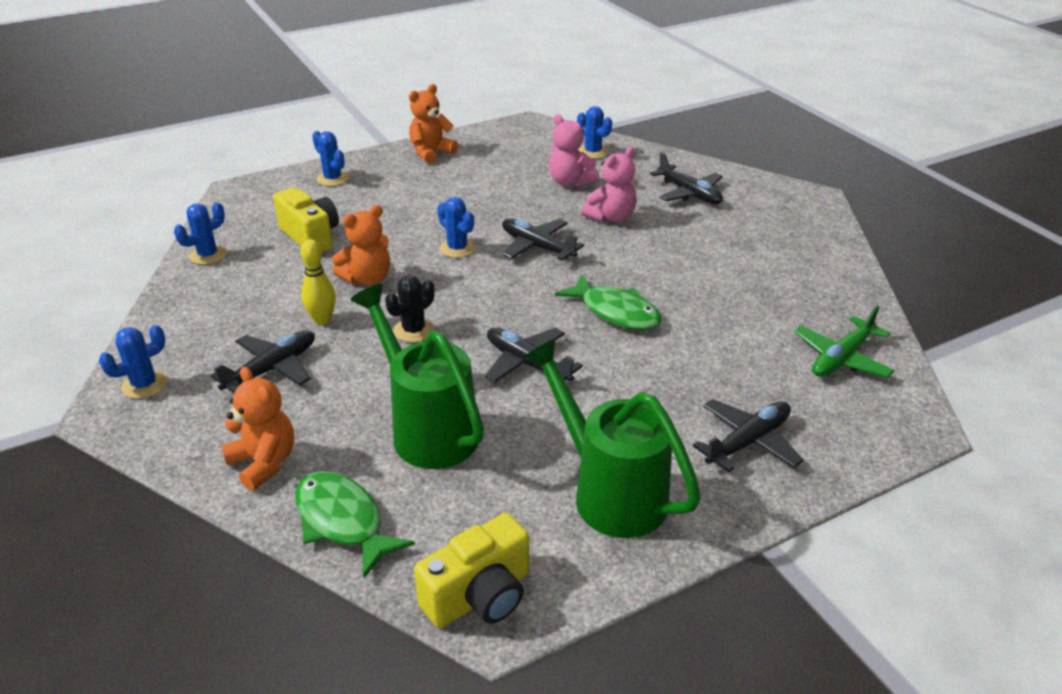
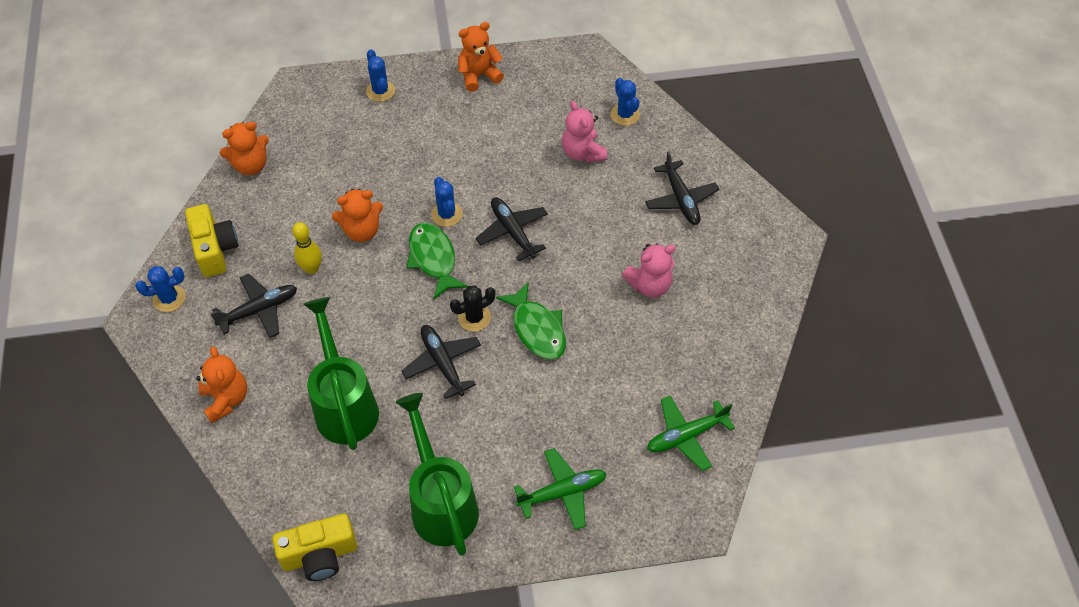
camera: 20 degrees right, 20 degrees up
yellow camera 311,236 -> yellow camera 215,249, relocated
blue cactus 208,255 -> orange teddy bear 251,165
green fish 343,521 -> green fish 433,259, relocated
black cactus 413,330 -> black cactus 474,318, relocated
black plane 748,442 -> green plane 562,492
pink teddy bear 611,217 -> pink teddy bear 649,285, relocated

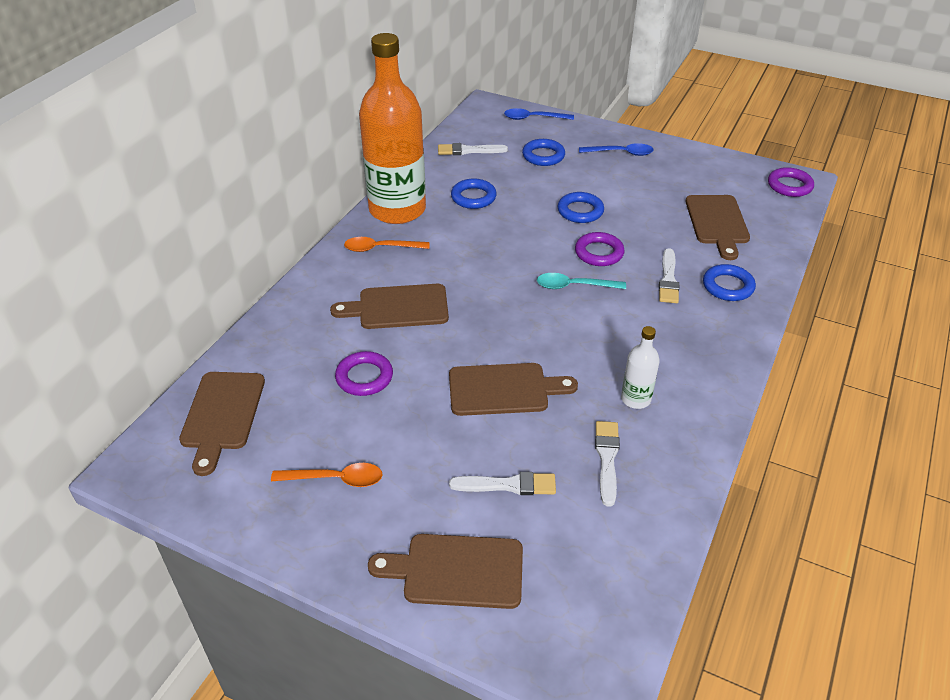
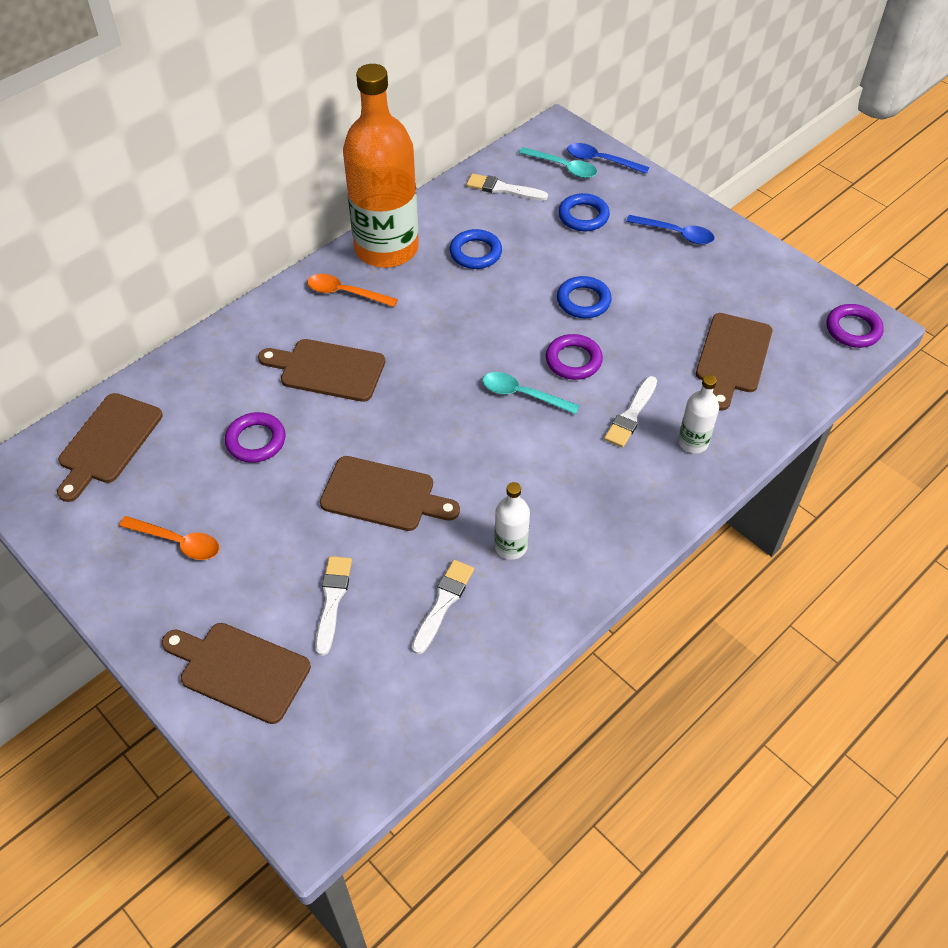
camera: 20 degrees right, 10 degrees up
white brush 508,485 -> white brush 332,600, 105 degrees counterclockwise
none -> turquoise spoon 563,167
blue ring 728,286 -> white bottle 693,442

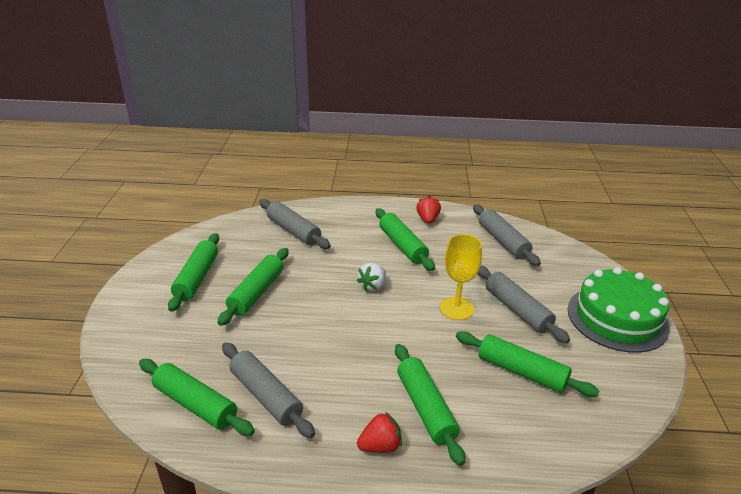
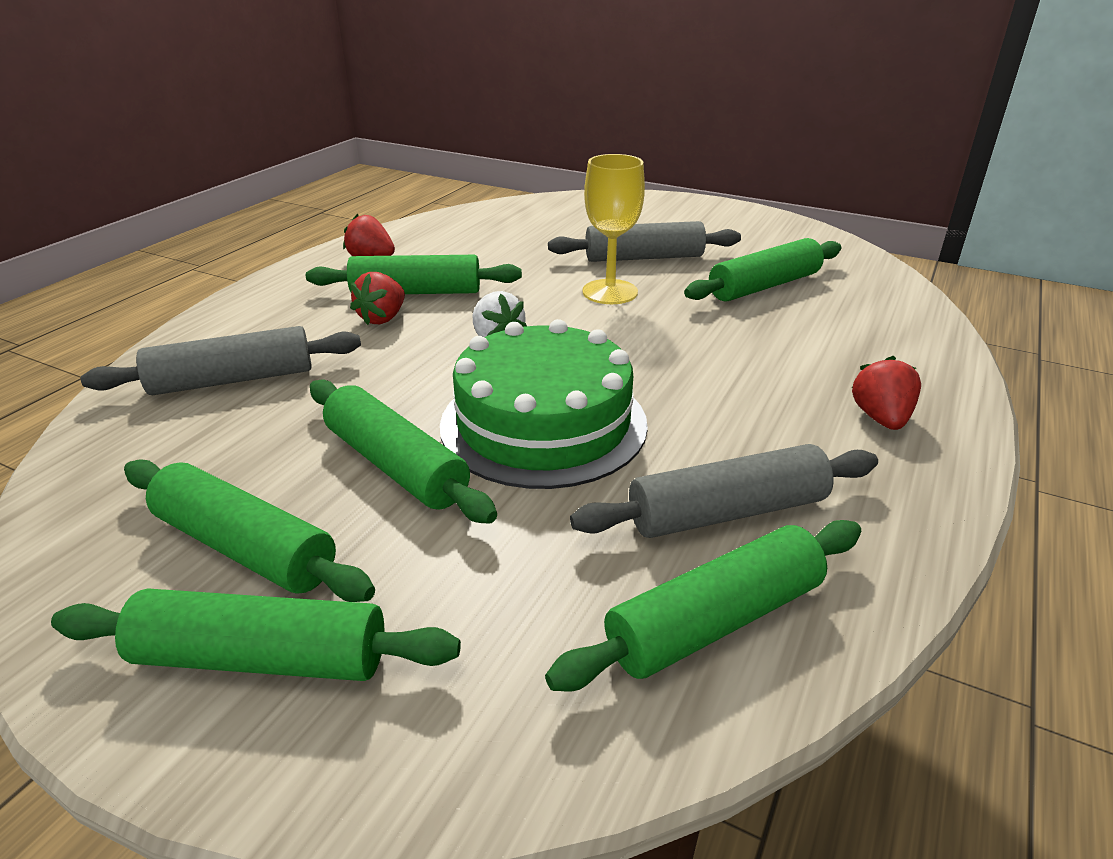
camera: 65 degrees left, 0 degrees up
green rolling pin 425,408 -> green rolling pin 261,658, relocated
none -> red strawberry 382,318
green cake 617,318 -> green cake 543,423, relocated
grey rolling pin 503,241 -> none

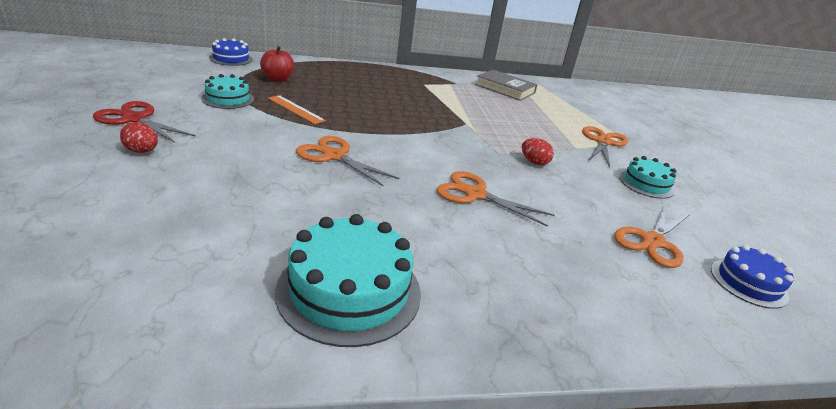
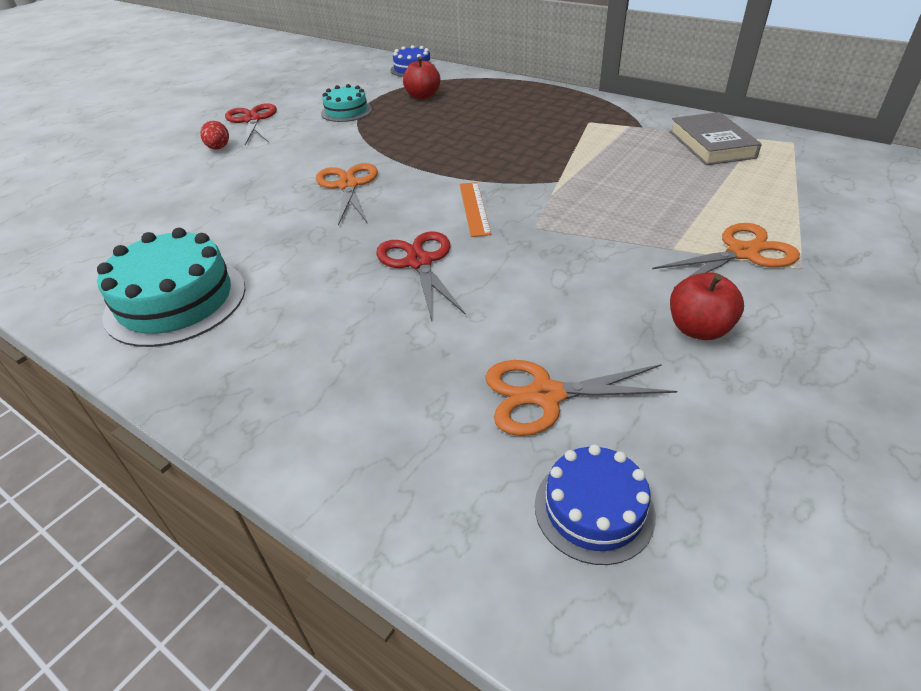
camera: 50 degrees right, 10 degrees up
orange scissors 475,194 -> red scissors 419,262
orange ruler 296,109 -> orange ruler 474,208, relocated
turquoise cake 646,184 -> red apple 698,329
red egg 534,162 -> none

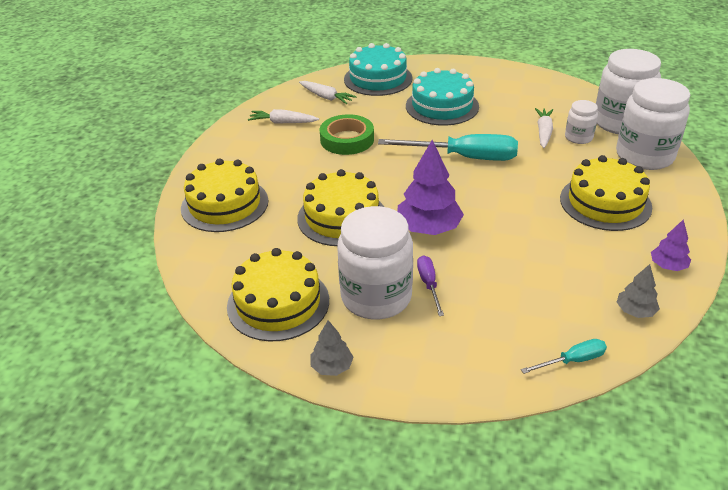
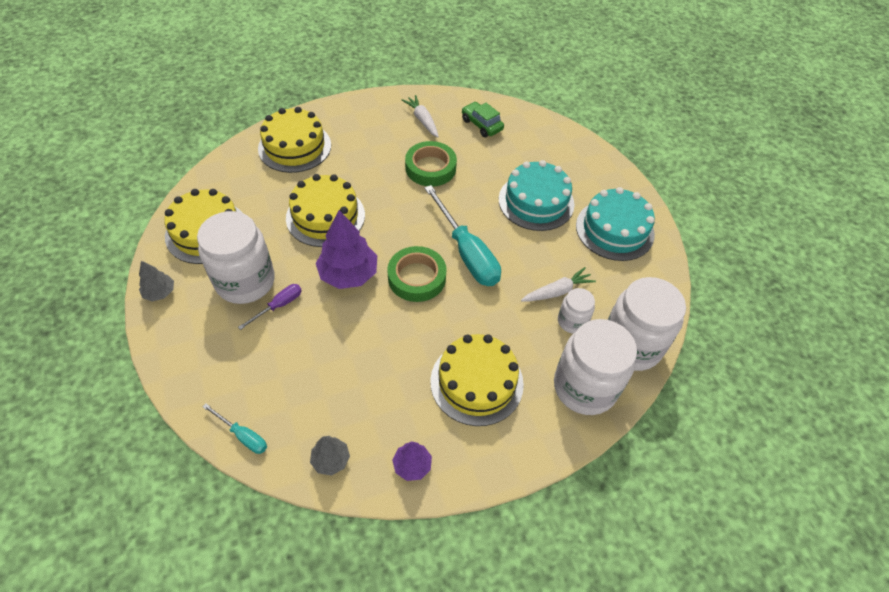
camera: 50 degrees right, 15 degrees up
none -> green tape 417,277
white carrot 326,97 -> green car 481,125
turquoise cake 378,79 -> turquoise cake 614,230, relocated

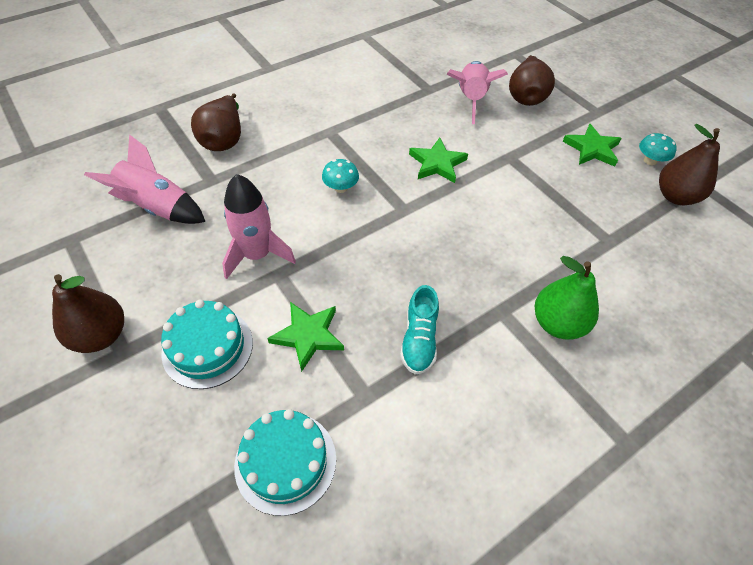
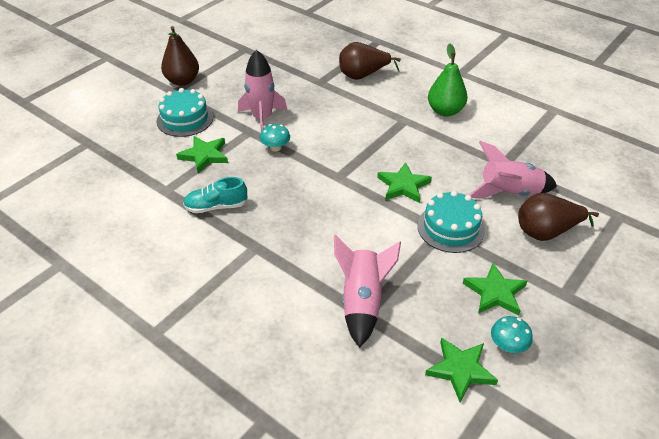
camera: 75 degrees right, 10 degrees down
turquoise mushroom 340,188 -> turquoise mushroom 275,147, relocated
pink rocket 157,208 -> pink rocket 362,302, relocated
turquoise cake 285,461 -> turquoise cake 451,228, relocated
brown pear 675,196 -> green star 460,370
green pear 557,323 -> green pear 445,111, relocated

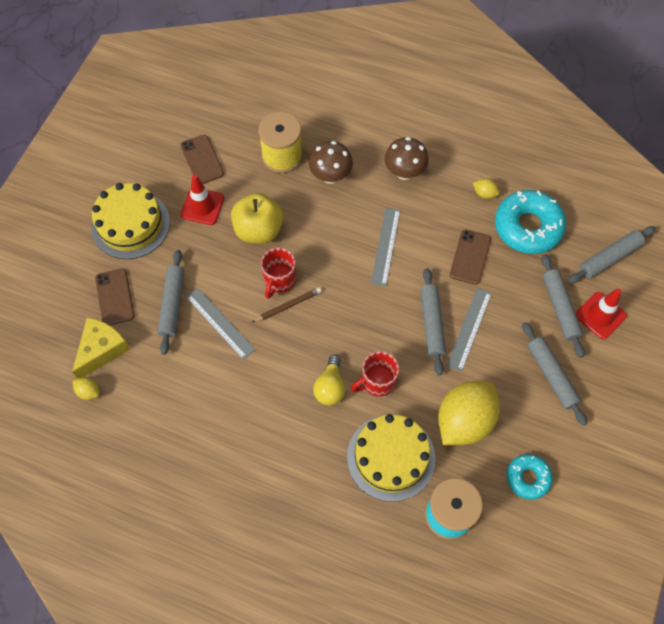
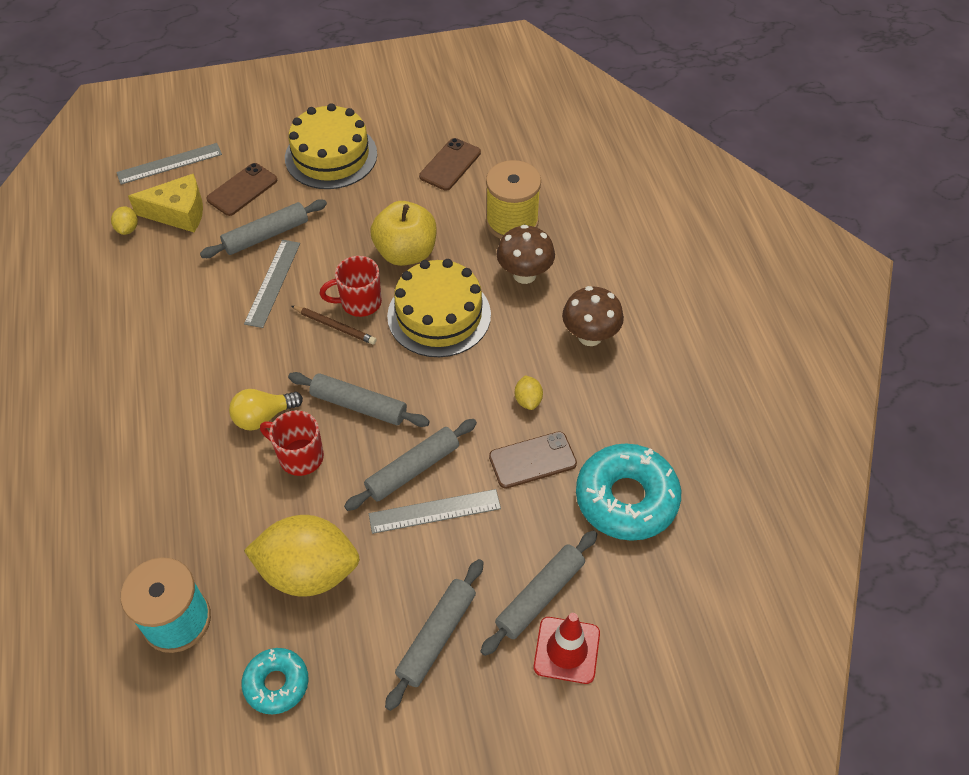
camera: 55 degrees right, 10 degrees down
grey ruler 386,246 -> grey ruler 169,164, relocated
grey rolling pin 609,258 -> grey rolling pin 359,405, relocated
yellow cake 391,457 -> yellow cake 439,315, relocated
yellow lemon 484,194 -> yellow lemon 528,400, relocated
red traffic cone 202,206 -> none

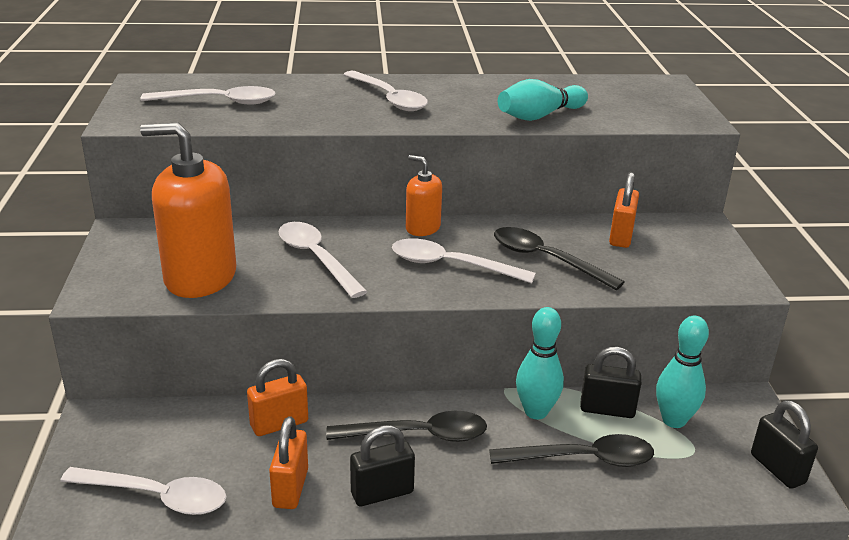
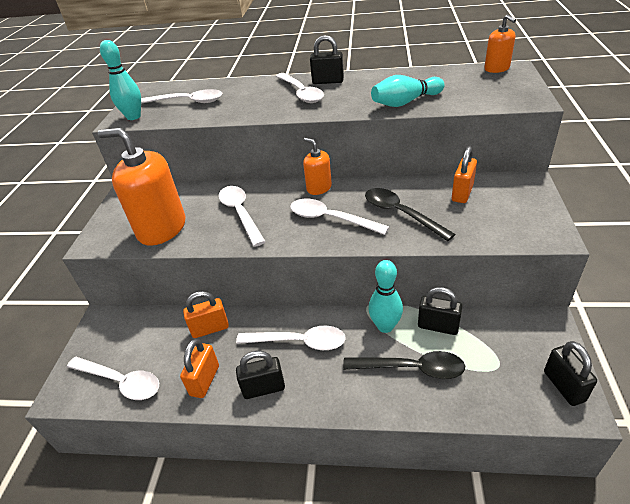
camera: 15 degrees right, 10 degrees up
turquoise bowling pin 673,420 -> turquoise bowling pin 133,117, relocated
black spoon 418,435 -> white spoon 299,342
none -> black padlock 328,81
none -> orange soap dispenser 497,69

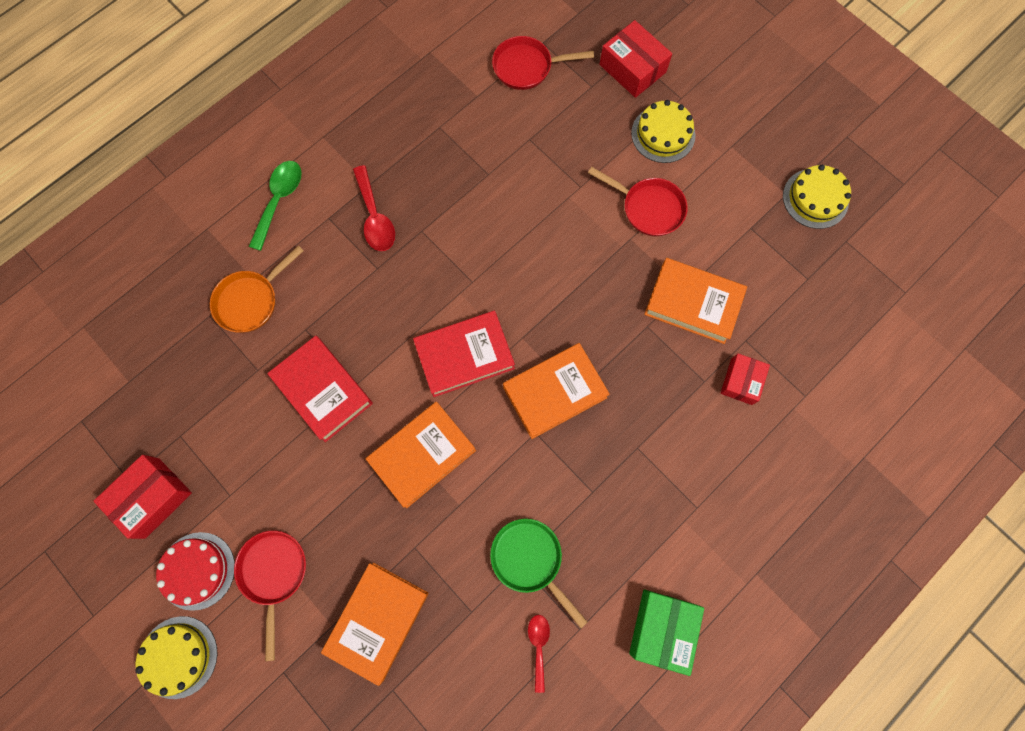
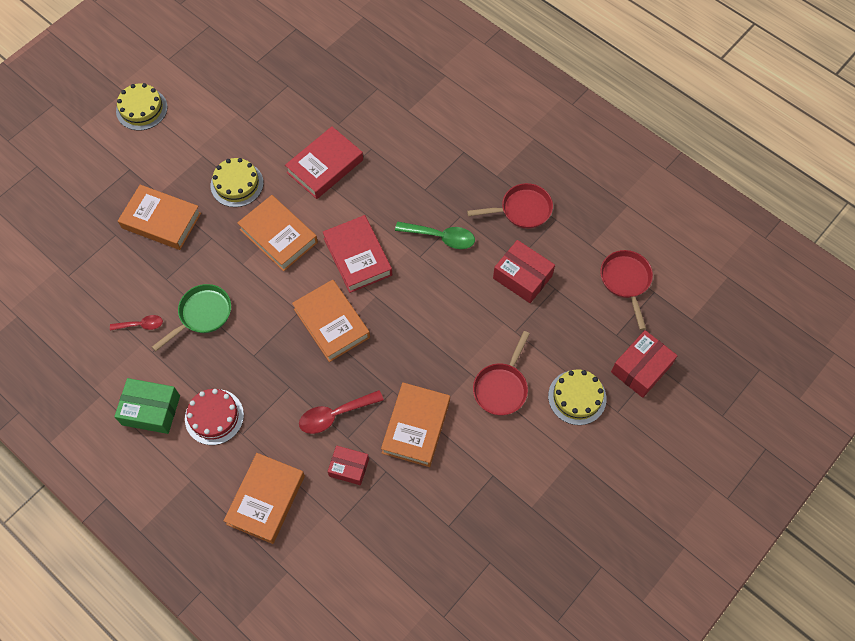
camera: 85 degrees right, 10 degrees down
red cake 197,570 -> red cake 214,417, relocated
yellow cake 815,198 -> yellow cake 237,184, relocated
none -> orange book 266,500
red spoon 375,217 -> red spoon 335,415, relocated
green spoon 279,201 -> green spoon 440,237, relocated
red pan 274,573 -> red pan 522,210, relocated
red box 152,498 -> red box 522,277, relocated
orange pan 251,301 -> none

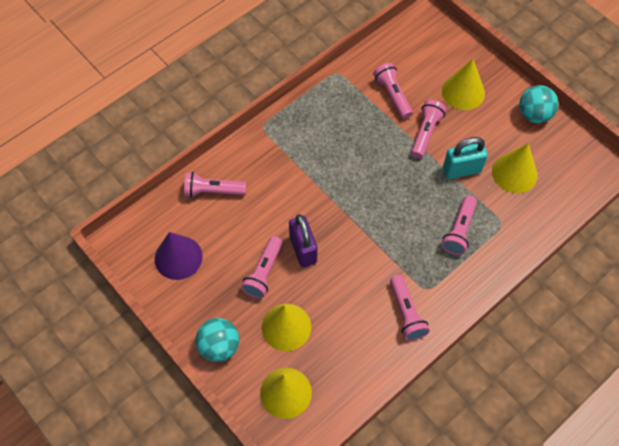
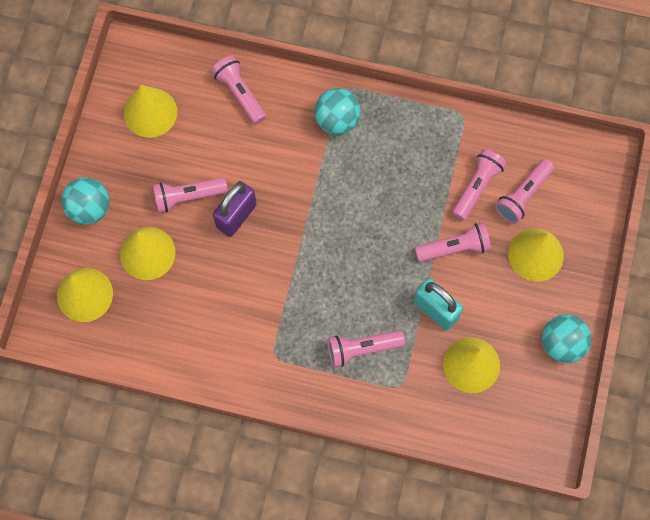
camera: 55 degrees right, 10 degrees up
purple cone 178,257 -> yellow cone 150,112
none -> turquoise ball 337,120
pink flashlight 406,313 -> pink flashlight 523,195, relocated

